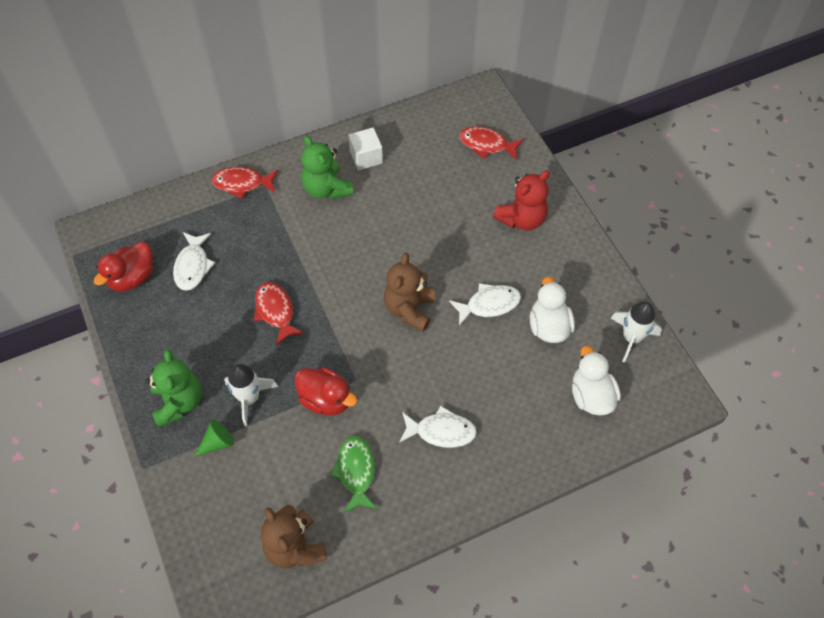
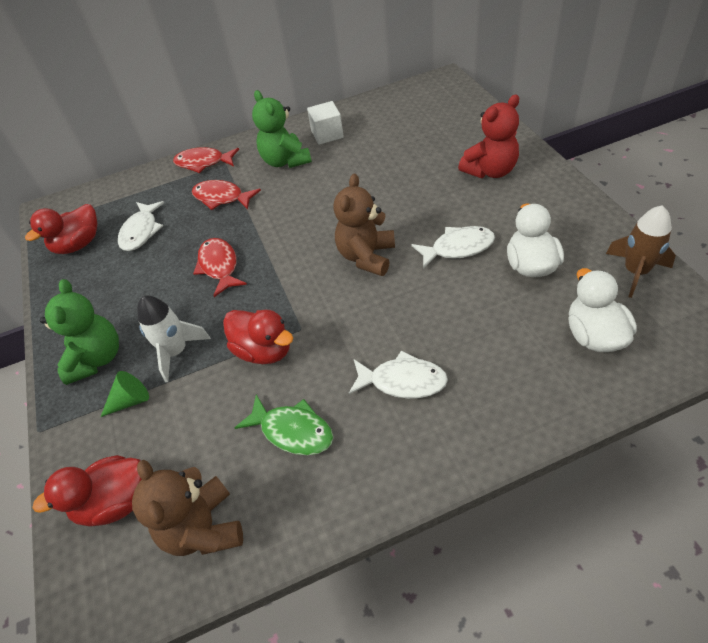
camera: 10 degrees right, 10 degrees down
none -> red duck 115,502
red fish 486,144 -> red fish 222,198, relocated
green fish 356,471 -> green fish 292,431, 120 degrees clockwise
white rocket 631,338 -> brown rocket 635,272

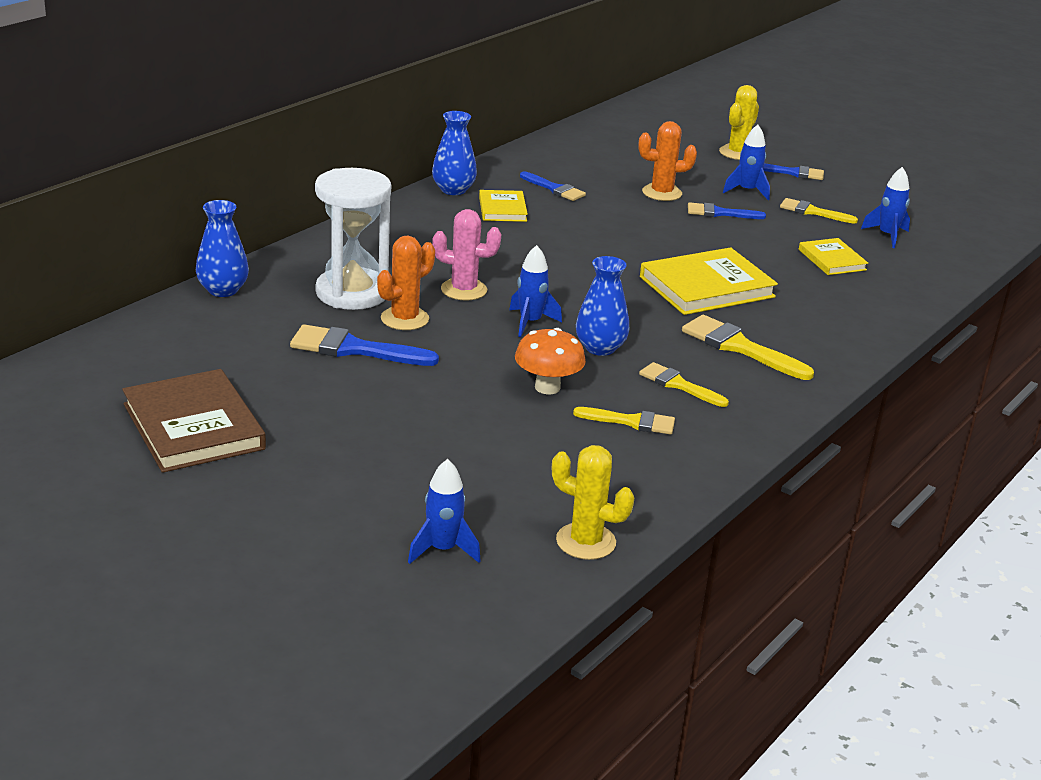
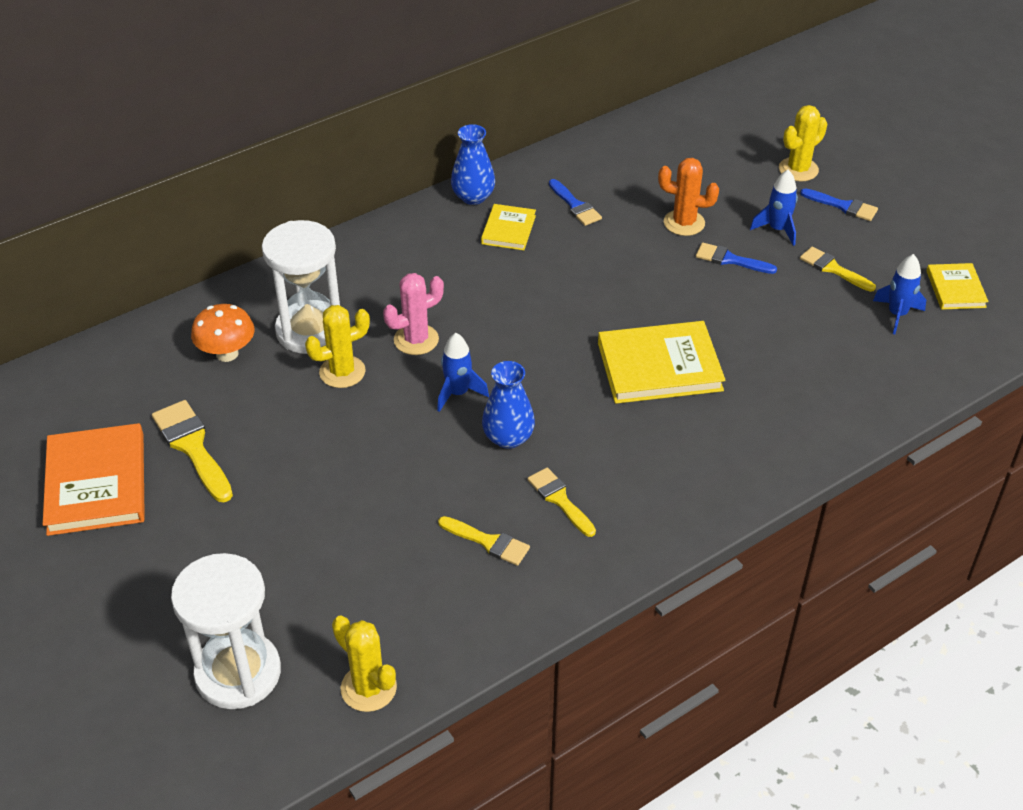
camera: 20 degrees right, 15 degrees up
brown book 193,426 -> orange book 96,483
yellow brush 739,347 -> yellow brush 192,447, relocated
blue rocket 443,550 -> white hourglass 238,673
orange mushroom 547,387 -> orange mushroom 227,353, relocated
orange cactus 404,319 -> yellow cactus 342,372
pink cactus 464,290 -> pink cactus 416,340, 60 degrees counterclockwise
yellow book 832,260 -> yellow book 955,289, relocated
blue vase 223,290 -> none
blue brush 354,349 -> none

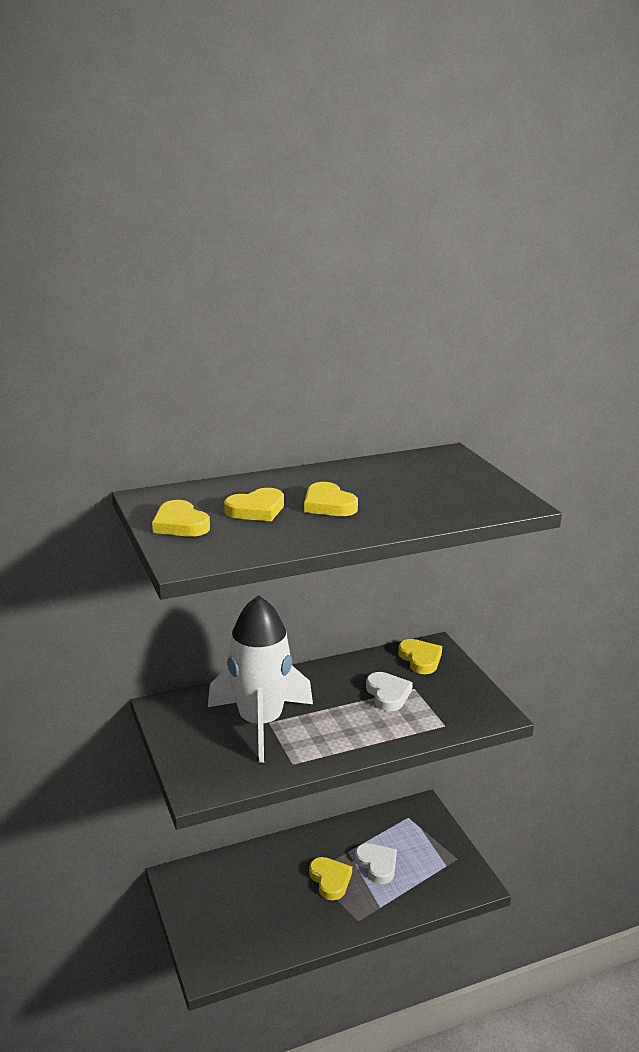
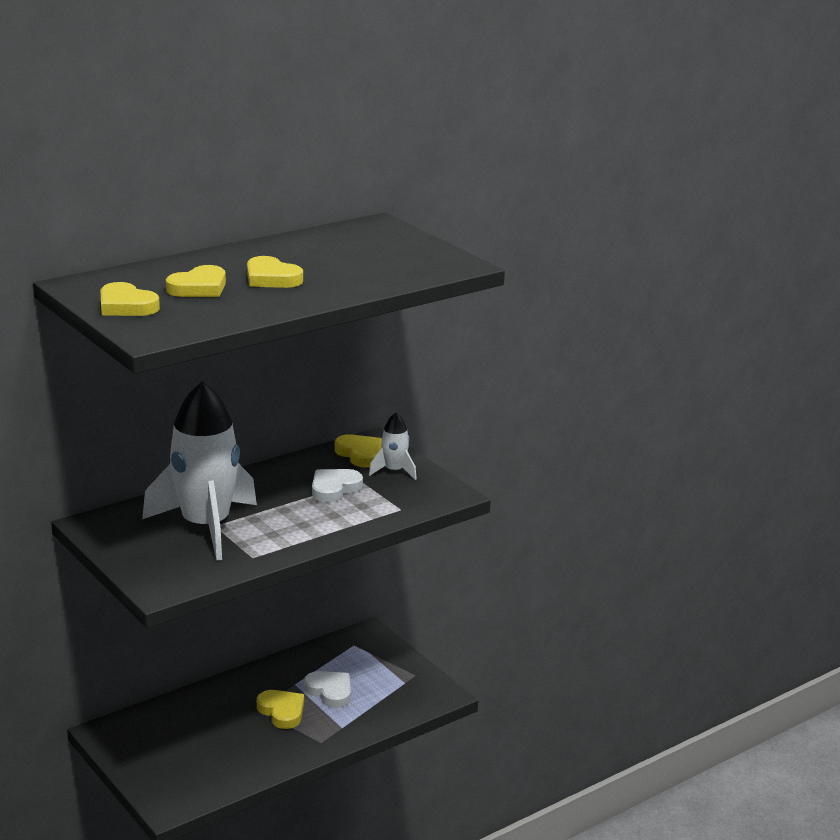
camera: 15 degrees left, 0 degrees up
white heart 388,694 -> white heart 334,488, 105 degrees counterclockwise
none -> white rocket 394,471

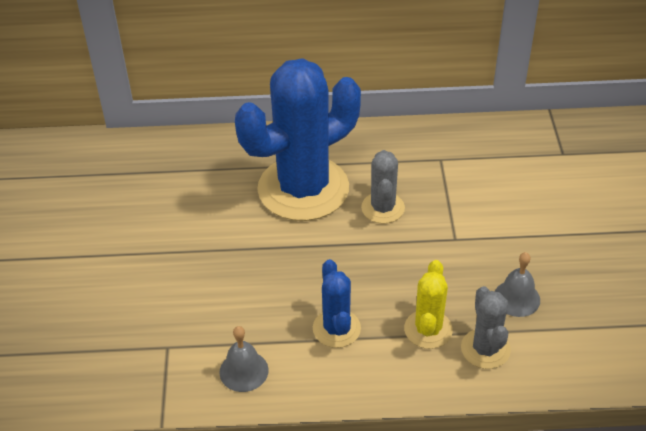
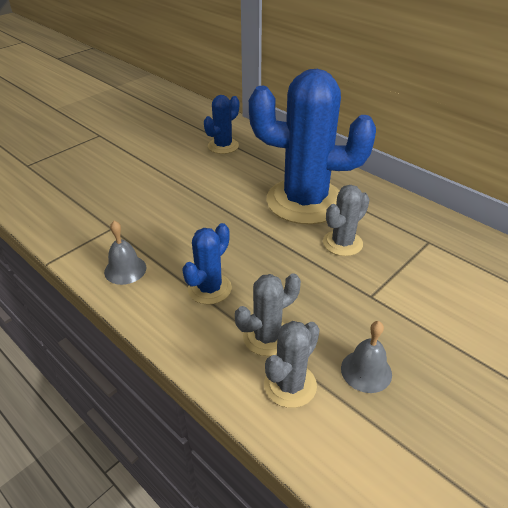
camera: 45 degrees right, 5 degrees down
none -> blue cactus 223,146
yellow cactus 428,329 -> grey cactus 267,337

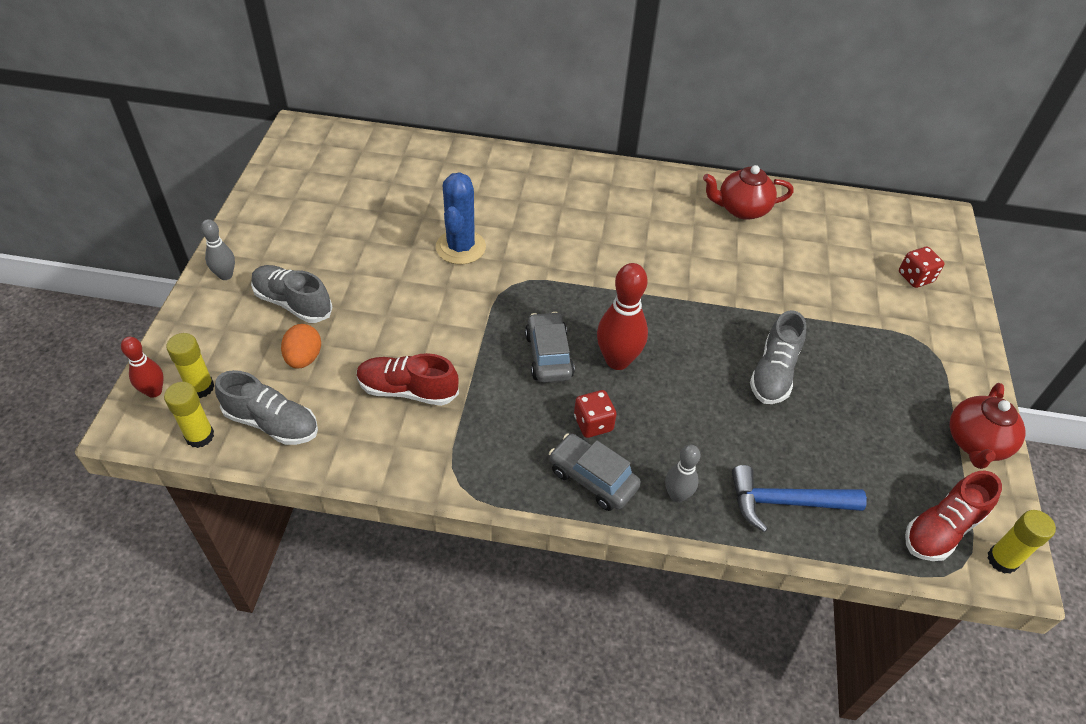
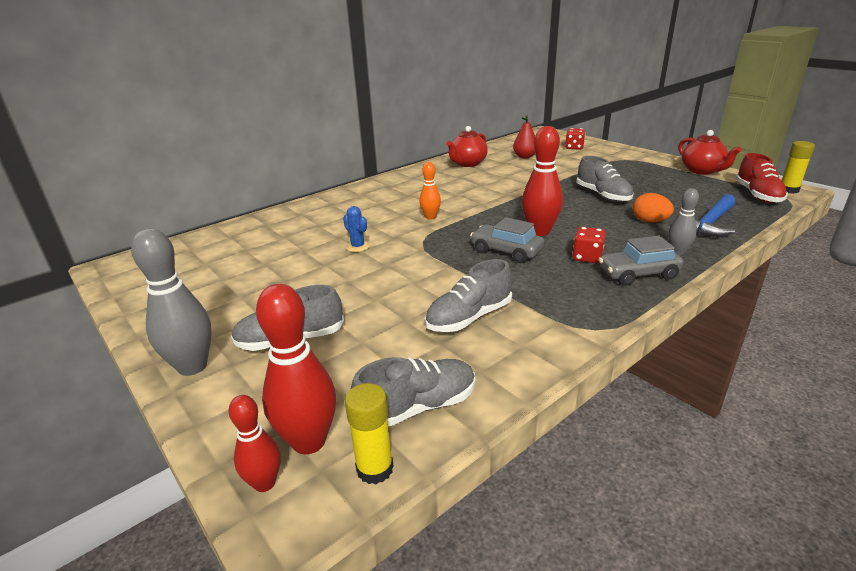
camera: 45 degrees left, 20 degrees down
grey bowling pin 225,275 -> grey bowling pin 192,366, x1.72
yellow glue stick 200,387 -> red bowling pin 309,441
blue cactus 460,247 -> blue cactus 358,247, x0.53
none -> orange bowling pin 430,217
red shoe 408,390 -> grey shoe 469,317
none -> red pear 525,157
orange egg 304,358 -> orange egg 649,221, relocated

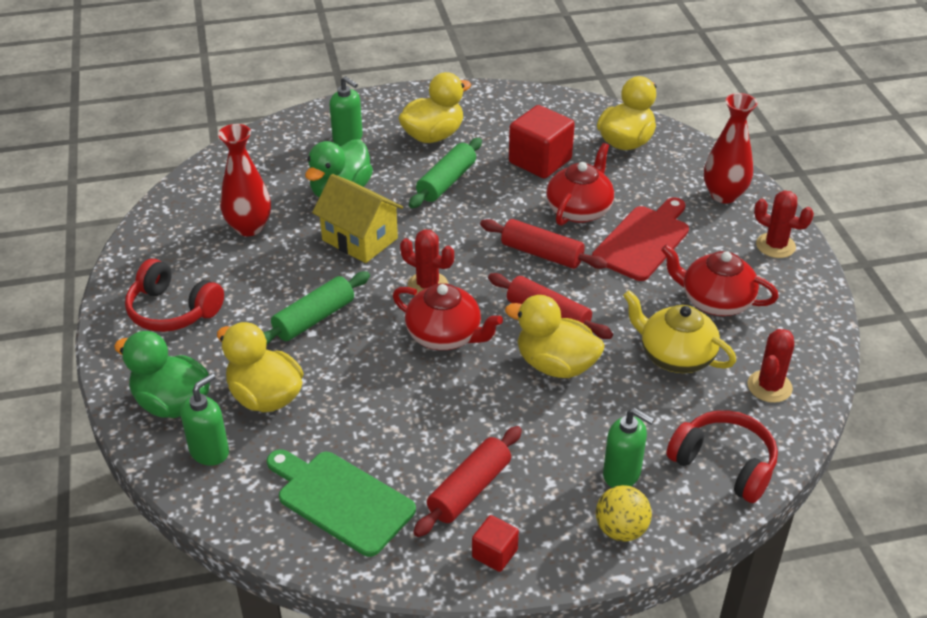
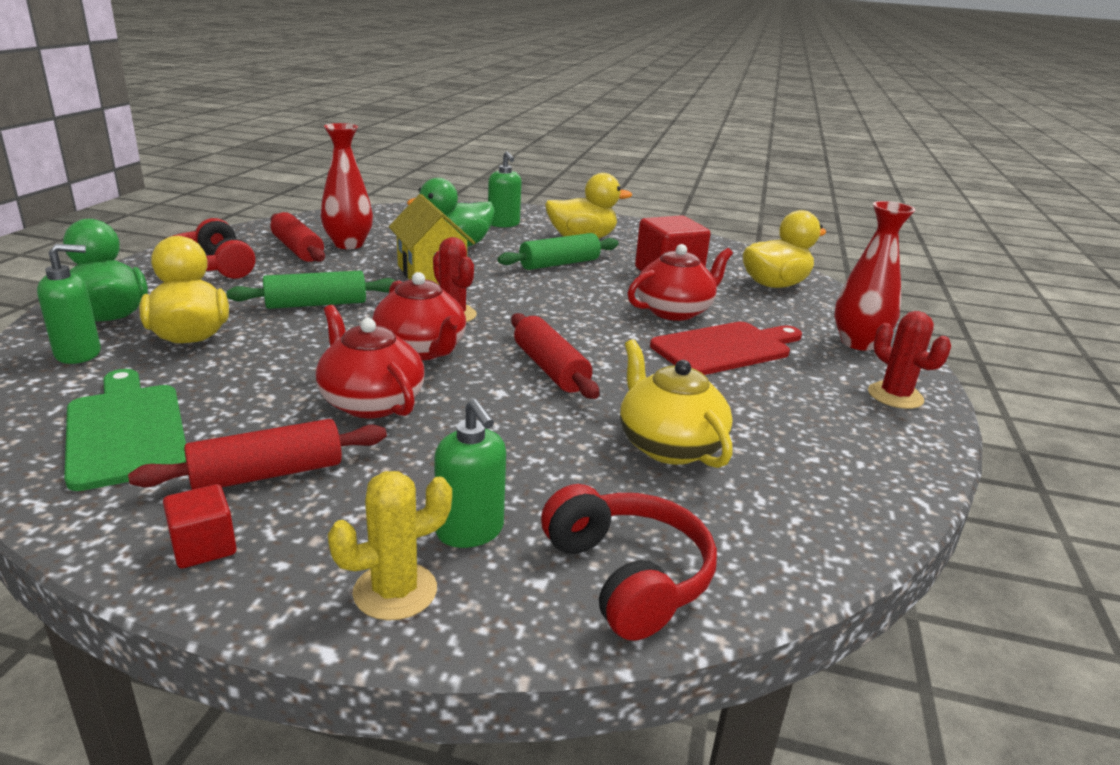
camera: 25 degrees right, 15 degrees down
red rolling pin 542,254 -> red rolling pin 297,249, relocated
red teapot 715,301 -> red teapot 370,402, relocated
yellow ball 621,530 -> yellow cactus 395,591
yellow duck 555,365 -> none
red cactus 769,386 -> none

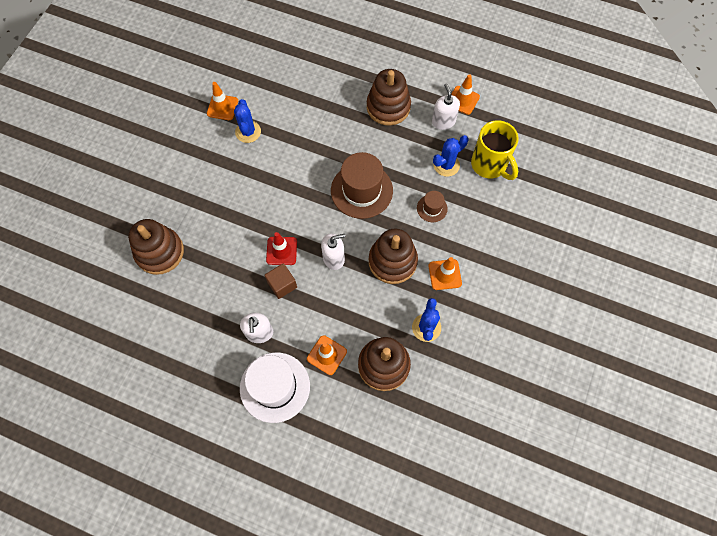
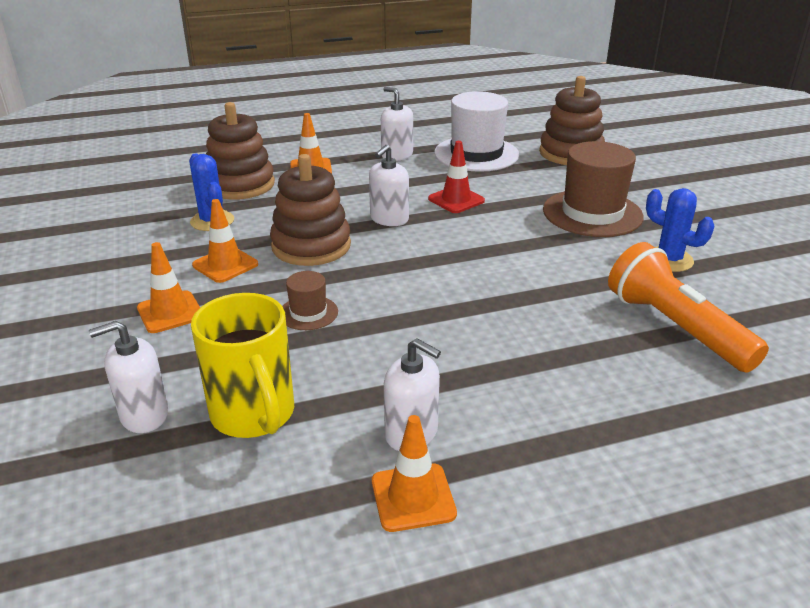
camera: 140 degrees right, 35 degrees down
none -> white soap dispenser 144,415
orange traffic cone 222,107 -> orange traffic cone 170,312, relocated
yellow mug 489,165 -> yellow mug 254,415, 135 degrees counterclockwise
white hat 275,387 -> white hat 476,154, relocated
brown hat 361,190 -> brown hat 592,213, relocated
none -> orange flashlight 676,328
brown cube 282,285 -> none
brown stacking toy 388,107 -> none
blue cactus 446,165 -> none

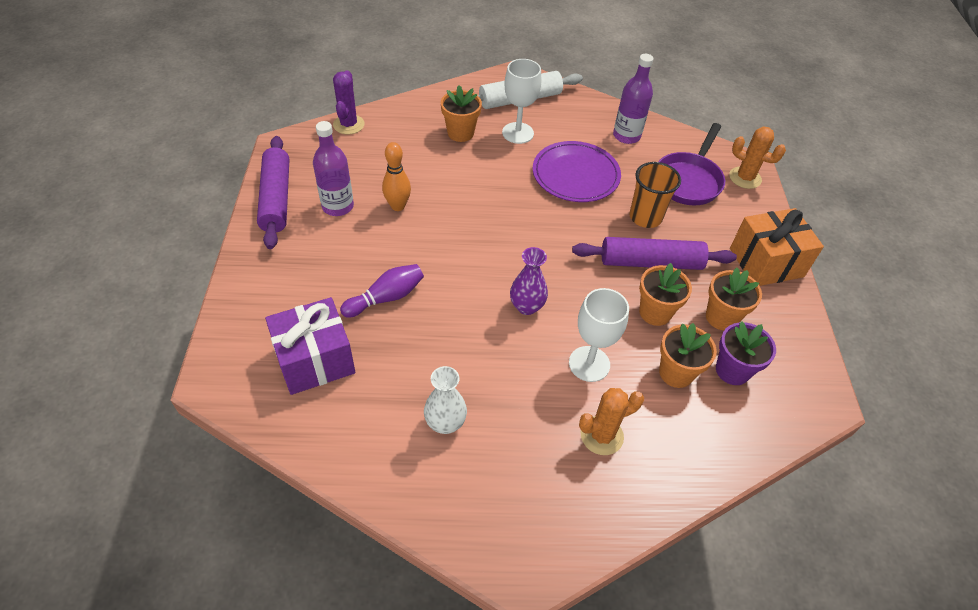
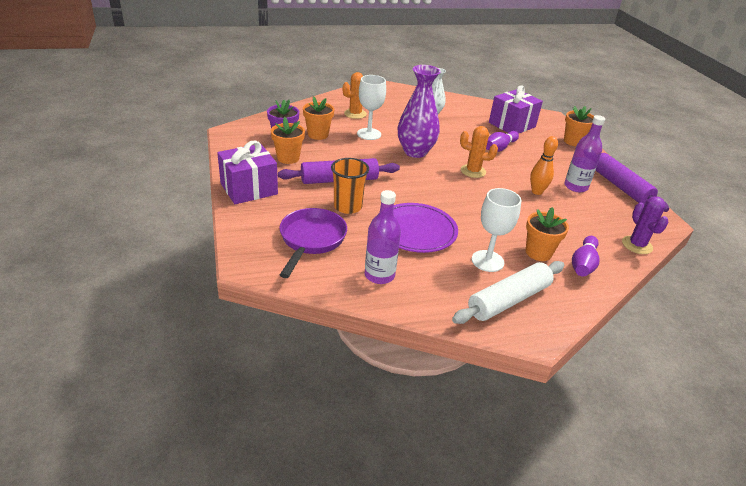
camera: 165 degrees right, 15 degrees down
orange gift 766,262 -> purple gift 249,189
purple vase 526,306 -> purple vase 415,152, x1.72
orange cactus 745,178 -> orange cactus 473,171, relocated
orange flower pot 655,312 -> orange flower pot 573,141, relocated
none -> purple bowling pin 583,264

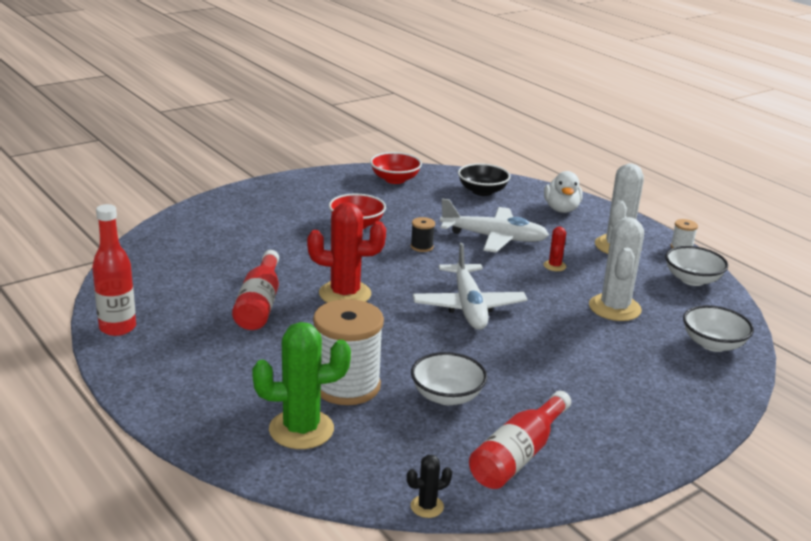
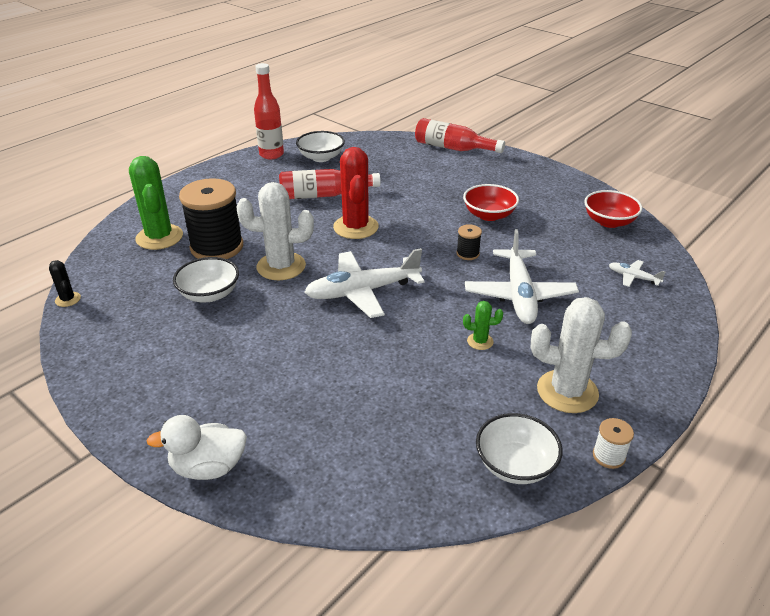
camera: 80 degrees right, 10 degrees up
white duck 561,209 -> white duck 208,467, relocated
white spool 346,386 -> black spool 217,247
white cactus 614,308 -> white cactus 281,266, relocated
white bowl 713,344 -> white bowl 321,157, relocated
red bottle 518,455 -> red bottle 453,148, relocated
red cactus 554,266 -> green cactus 480,341
black bowl 482,191 -> white plane 633,277

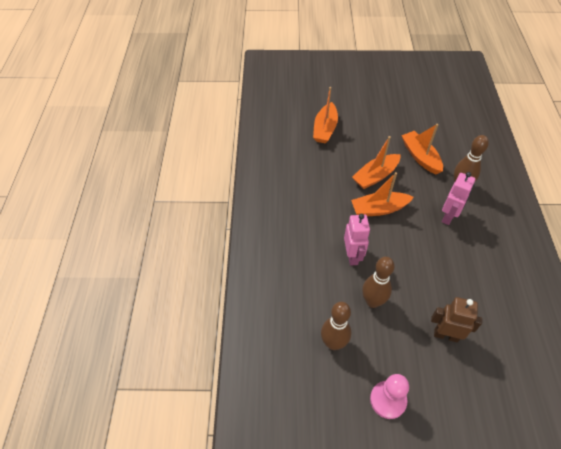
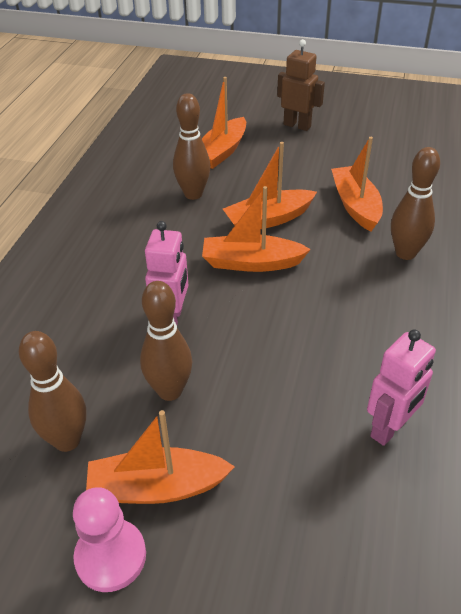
camera: 15 degrees right, 10 degrees down
none -> orange boat 157,487
none -> brown bowling pin 193,194
brown robot 446,335 -> brown robot 297,125, relocated
pink robot 448,216 -> pink robot 389,428, relocated

